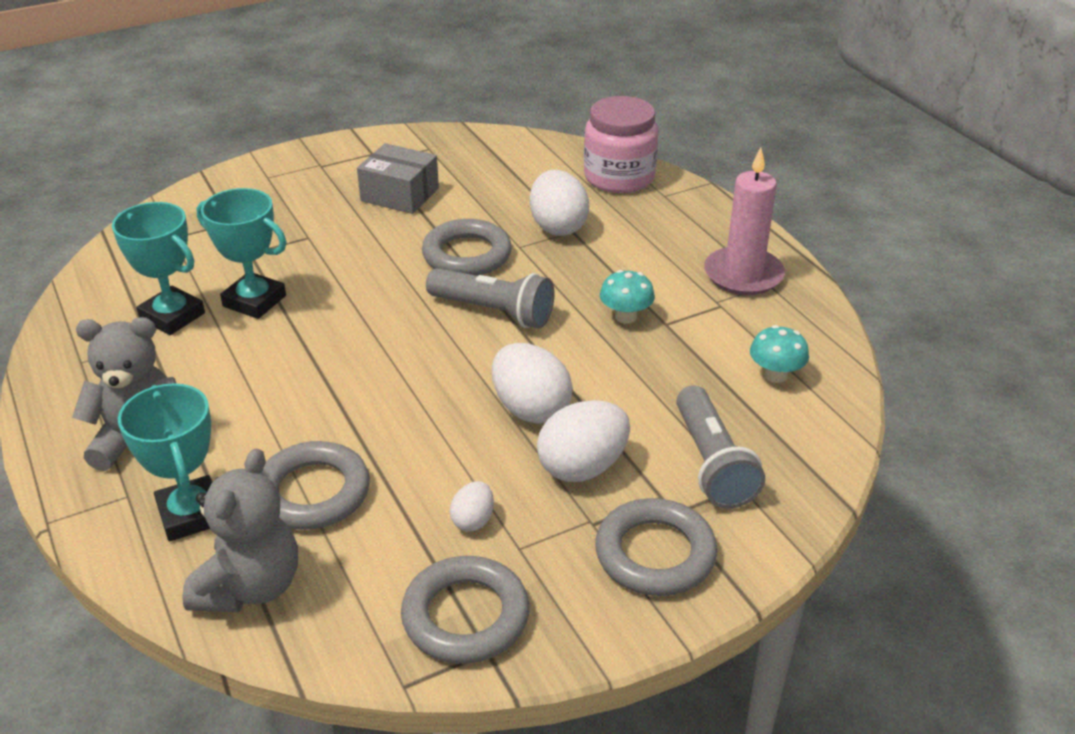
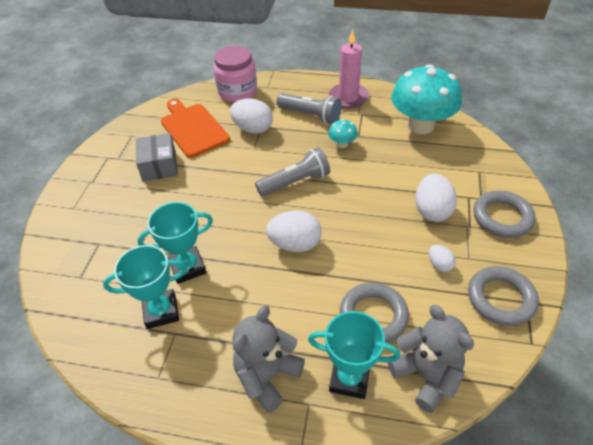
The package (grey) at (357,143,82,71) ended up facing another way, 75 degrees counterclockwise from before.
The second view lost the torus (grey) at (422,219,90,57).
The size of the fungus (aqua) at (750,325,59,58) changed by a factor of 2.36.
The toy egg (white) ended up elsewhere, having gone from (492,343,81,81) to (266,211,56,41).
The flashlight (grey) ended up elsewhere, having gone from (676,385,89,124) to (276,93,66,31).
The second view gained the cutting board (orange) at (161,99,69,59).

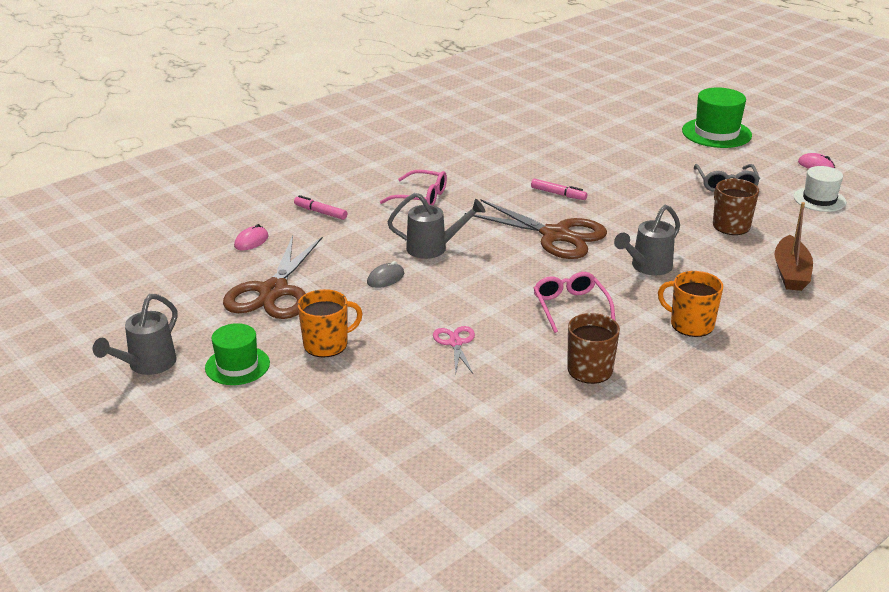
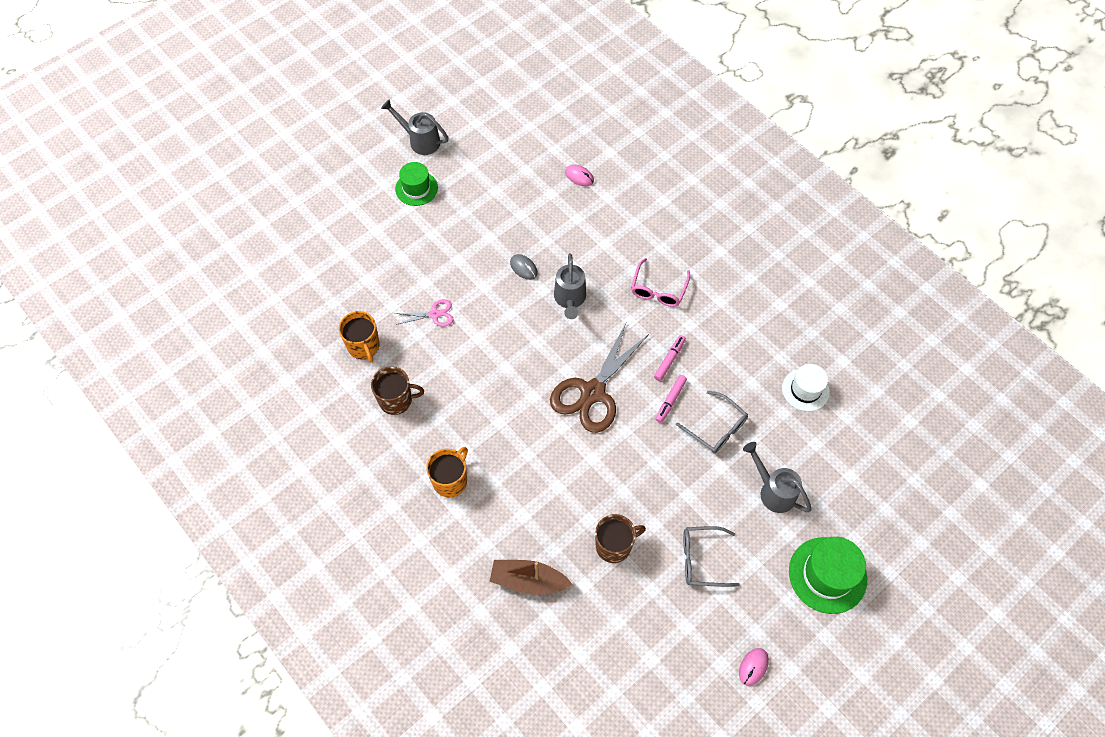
The hat (white) ended up elsewhere, having gone from (794,166,52,46) to (782,364,48,47).
The marker pen (rose-pink) ended up elsewhere, having gone from (294,195,53,25) to (654,335,32,46).
The watering pot (grey) ended up elsewhere, having gone from (614,205,66,70) to (743,442,68,71).
The second view lost the shears (brown) at (223,235,100,84).
The second view lost the spectacles (rose-pink) at (534,272,82,61).
The mug (orange) ended up elsewhere, having gone from (298,289,65,68) to (339,311,41,52).
The second view gained the spectacles (grey) at (676,391,72,62).

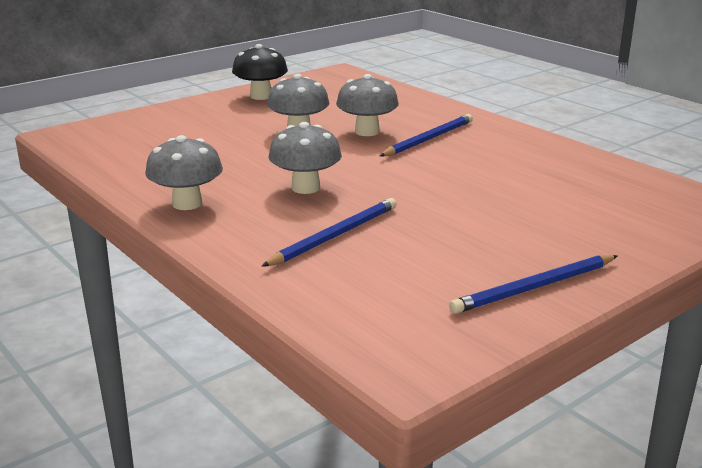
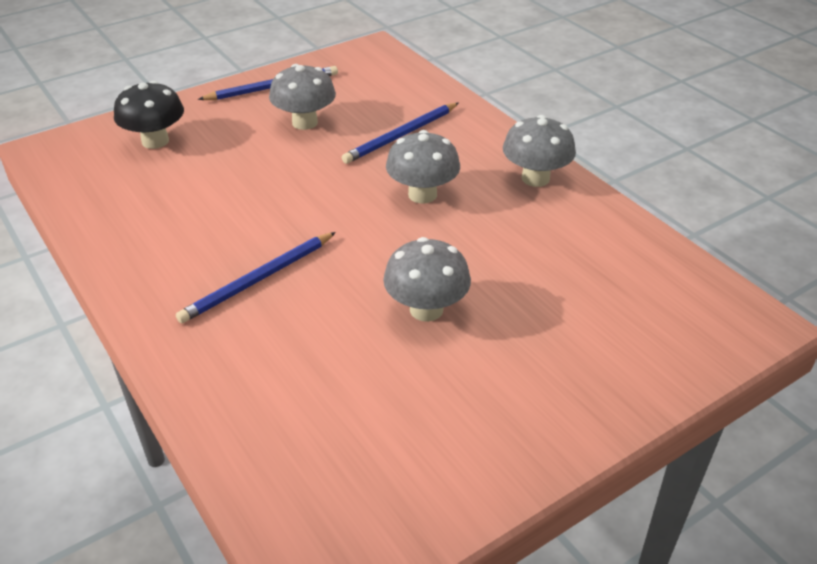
The fungus (jet-black) ended up elsewhere, having gone from (232,44,56,56) to (114,81,70,68).
The fungus (grey) ended up elsewhere, having gone from (336,74,63,62) to (269,64,67,66).

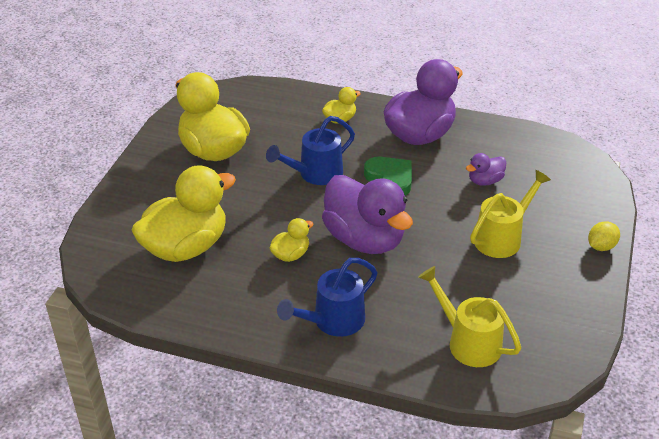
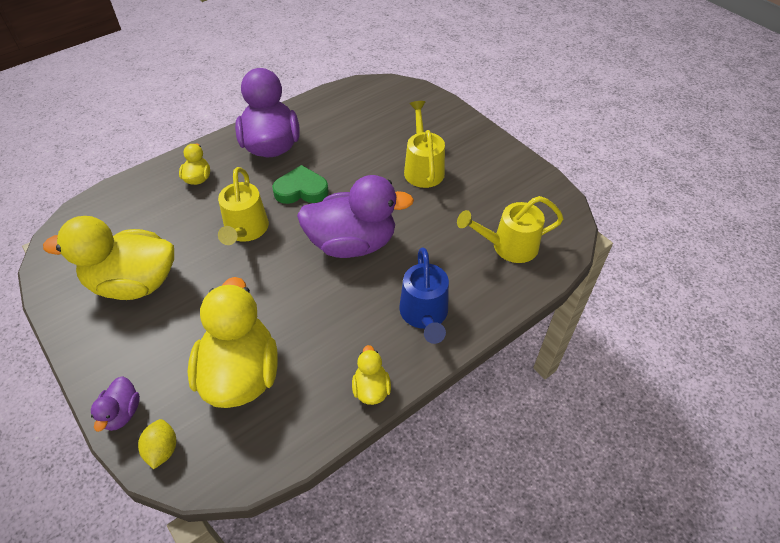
What was the watering pot (cobalt) at (266,116,89,69) turned into the watering pot (golden) at (218,167,51,78).
The rubber duck (royal purple) ended up elsewhere, having gone from (466,153,40,33) to (91,376,49,56).
The rubber duck (golden) ended up elsewhere, having gone from (270,218,43,44) to (352,345,39,60).
The toy lemon (golden) ended up elsewhere, having gone from (588,221,32,30) to (138,419,38,50).

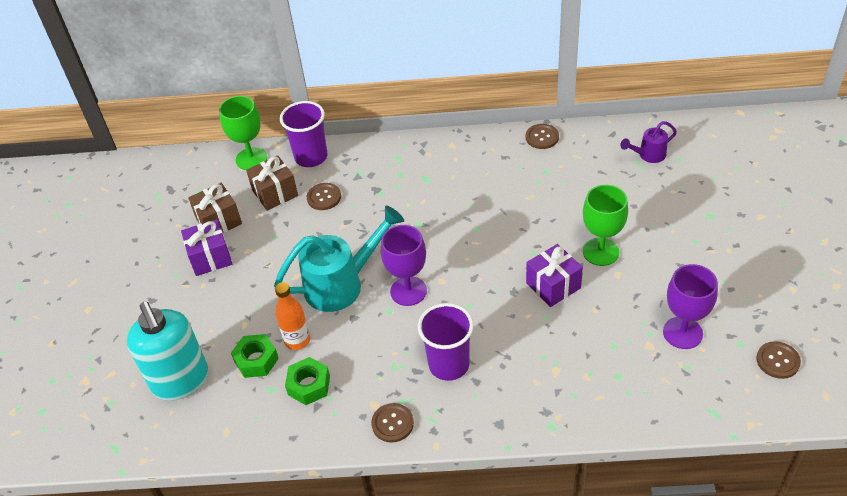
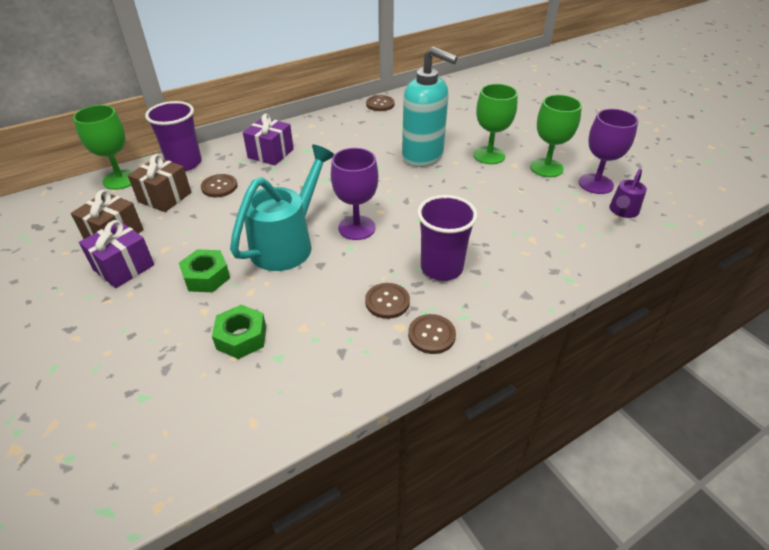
The watering pot (royal purple) ended up elsewhere, having gone from (620,121,57,42) to (609,169,38,49).
The present (royal purple) ended up elsewhere, having gone from (526,244,57,63) to (243,114,51,51).
The second view lost the drink bottle (orange) at (275,282,35,68).
The pump bottle (aqua) ended up elsewhere, having gone from (127,302,82,99) to (402,46,56,121).
The shirt button (brown) ended up elsewhere, having gone from (756,341,45,38) to (365,283,45,36).
The hexagon nut (green) ended up elsewhere, having gone from (285,357,45,48) to (179,249,51,43).
The second view gained the wine glass (green) at (530,95,52,82).

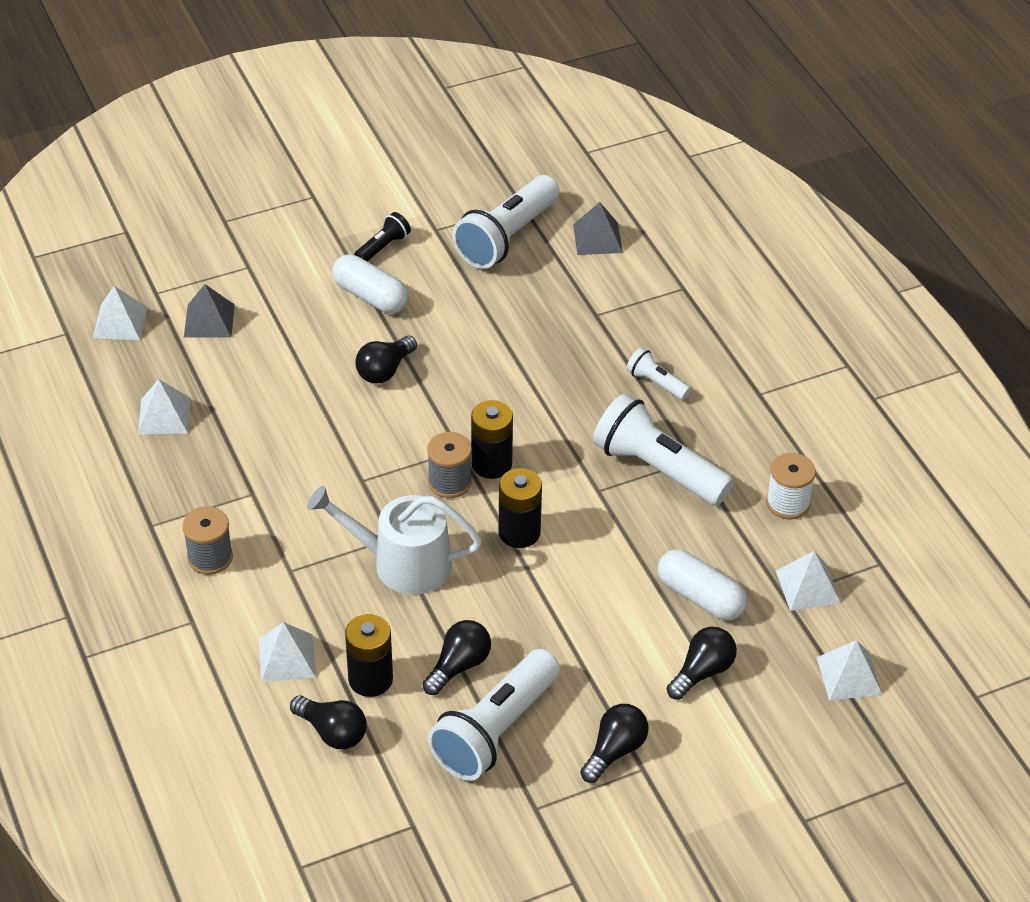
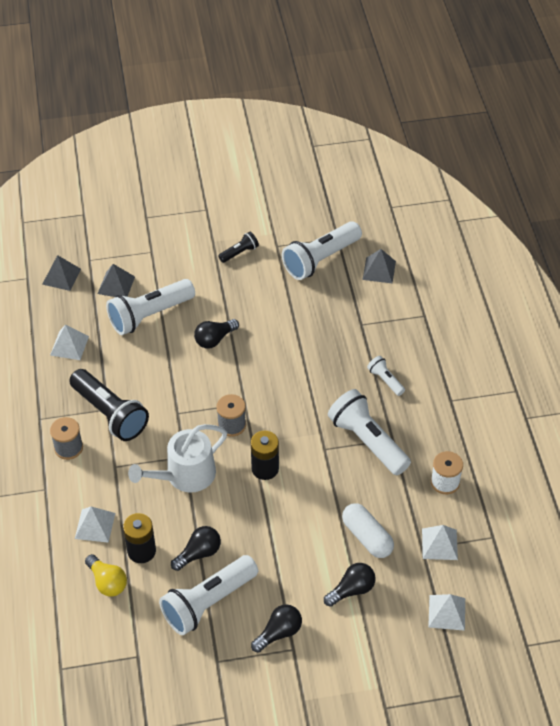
The second view lost the pill (white) at (332,254,77,59).
What was the pyramid (white) at (93,286,54,54) turned into the pyramid (grey) at (42,255,39,36).
The second view lost the power cell (jet-black) at (471,400,42,79).
The watering pot (white) at (307,485,175,110) ended up facing another way, 60 degrees counterclockwise from before.
What was the light bulb (jet-black) at (290,695,76,54) turned into the light bulb (golden) at (85,554,42,42).
The second view gained the flashlight (white) at (106,279,89,56).
The second view gained the flashlight (jet-black) at (69,369,80,72).

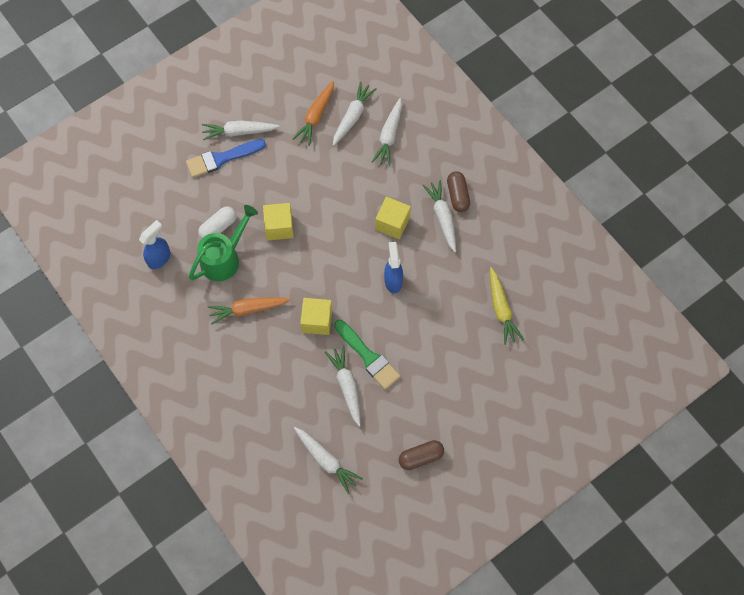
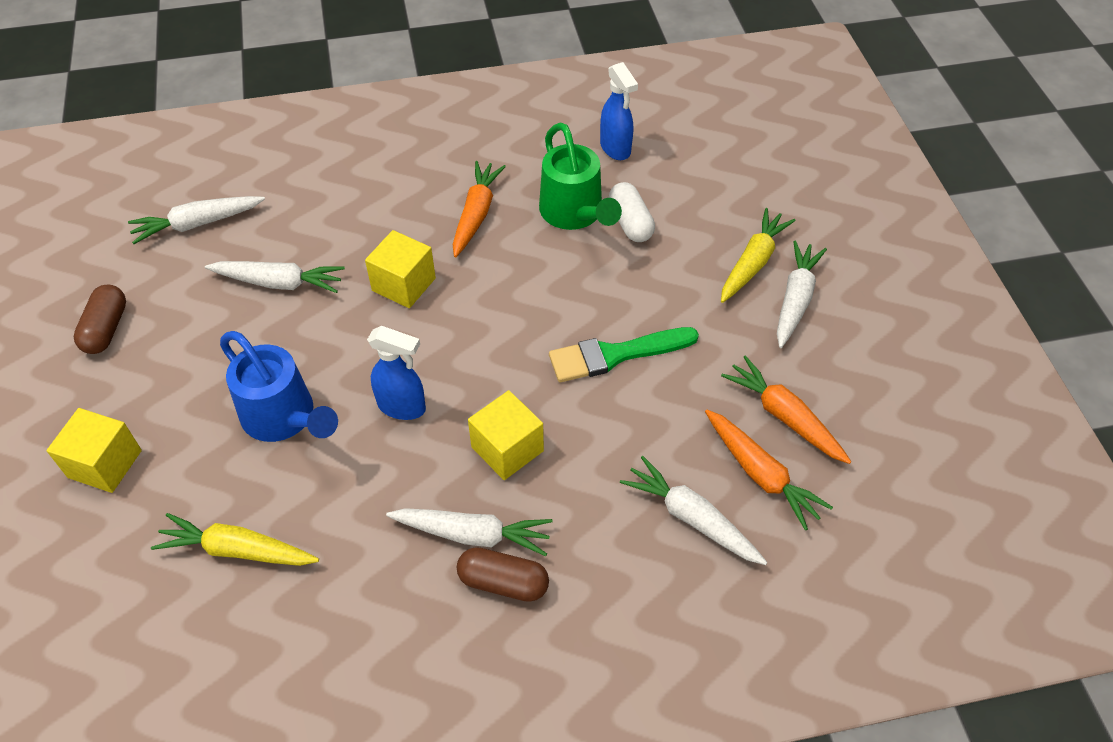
What was the toy carrot (white) at (333,82,44,64) turned into the toy carrot (orange) at (705,410,128,120).
Where the brush (cobalt) stood at (186,139,80,39), the toy carrot (golden) came to stand at (721,208,75,95).
The cube (golden) ended up elsewhere, having gone from (263,203,31,37) to (46,408,96,85).
The brush (green) ended up elsewhere, having gone from (334,320,67,70) to (549,327,150,55).
The second view gained the watering pot (cobalt) at (220,331,118,111).

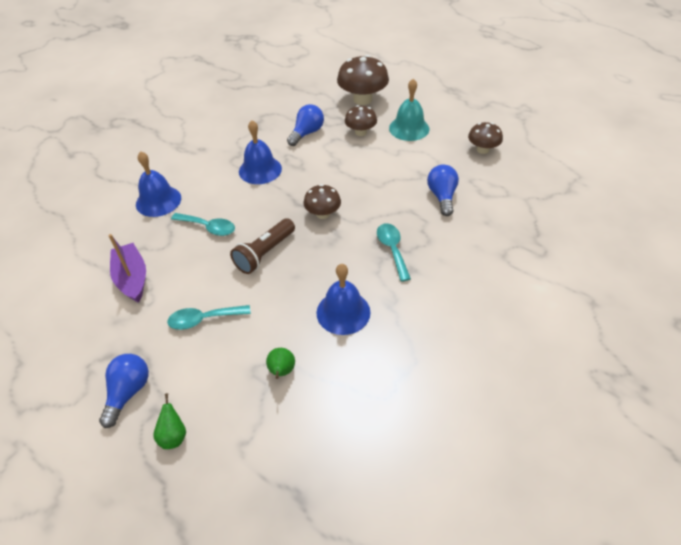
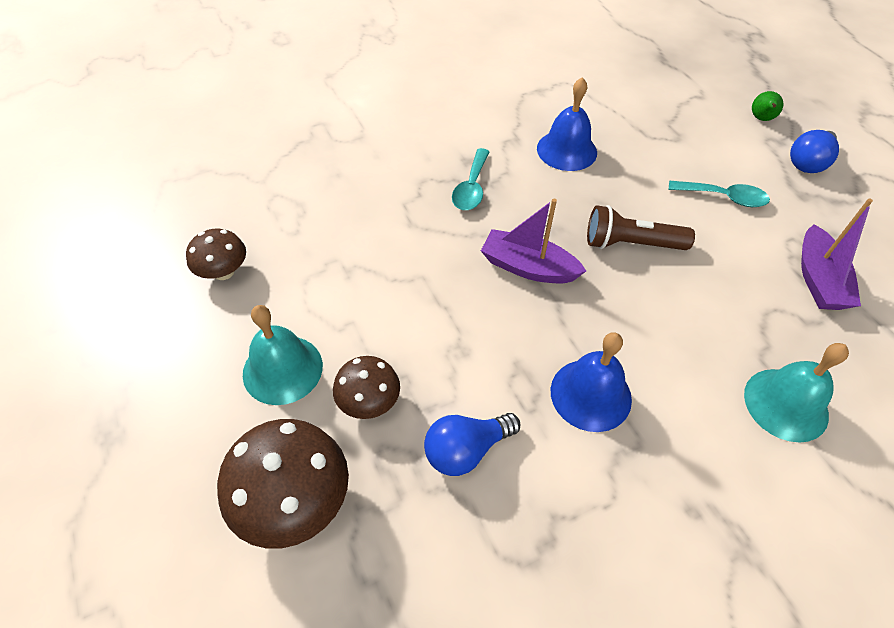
What was the hand bell (cobalt) at (136,151,45,66) turned into the hand bell (aqua) at (744,343,105,100).
The second view lost the light bulb (cobalt) at (427,164,32,52).
Where the fungus (brown) stood at (304,184,37,35), the boat (royal purple) came to stand at (481,199,105,84).
The second view lost the teaspoon (aqua) at (171,213,64,23).
The flashlight (brown) at (230,218,65,56) ended up facing another way, 150 degrees counterclockwise from before.
The second view lost the pear fruit (green) at (266,348,29,31).

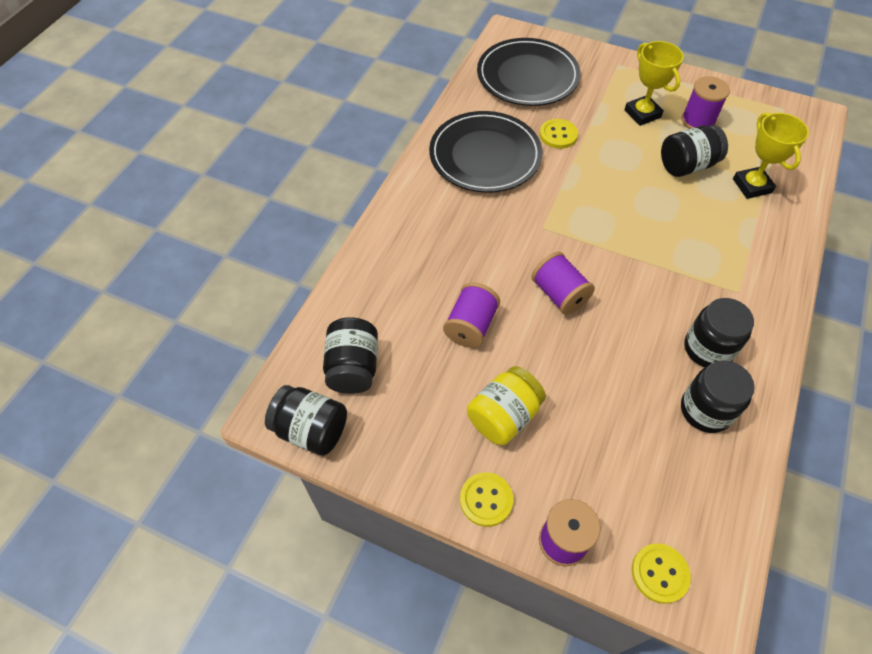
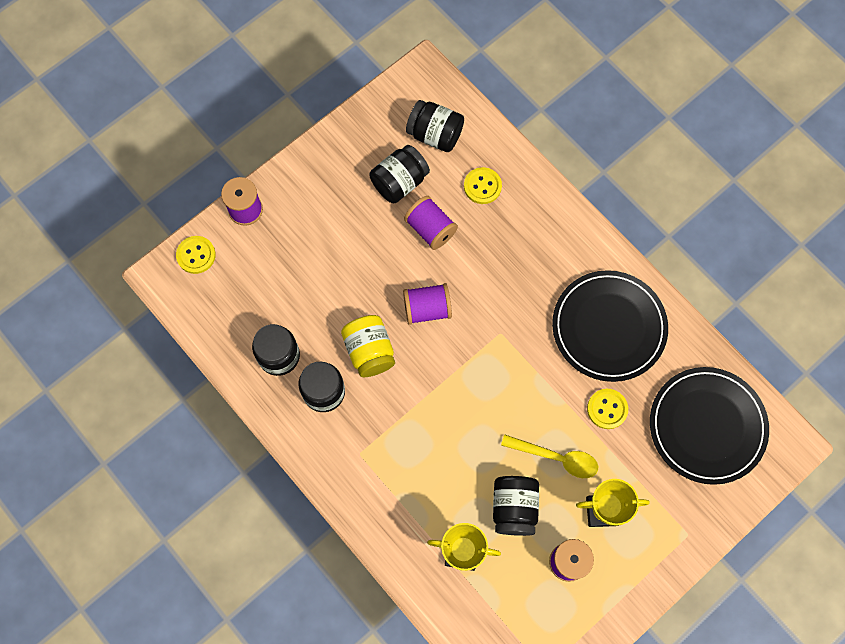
The preserve jar (golden) ended up elsewhere, having gone from (467,366,79,79) to (341,315,54,62).
The preserve jar (jet-black) ended up elsewhere, having gone from (265,385,82,71) to (369,145,61,58).
The shirt button (golden) ended up elsewhere, having gone from (460,472,54,55) to (464,167,38,37).
The second view gained the teaspoon (golden) at (501,434,97,44).

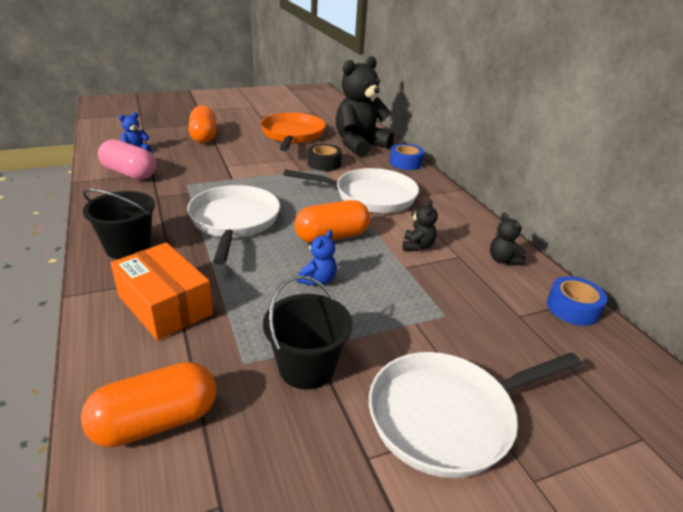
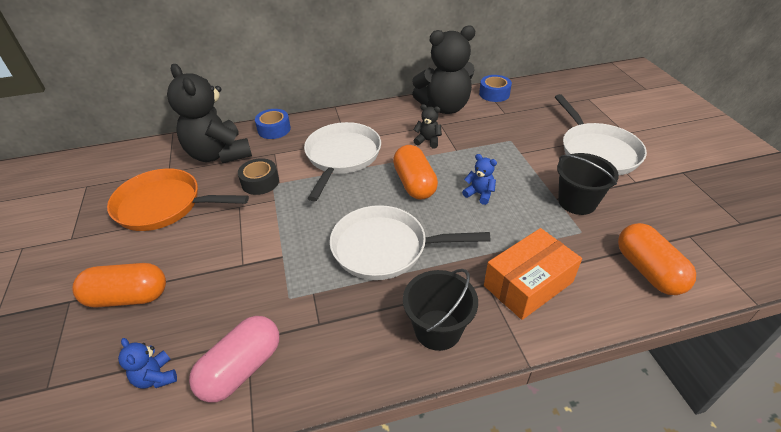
The size of the teddy (jet-black) at (490,213,36,52) changed by a factor of 2.38.

